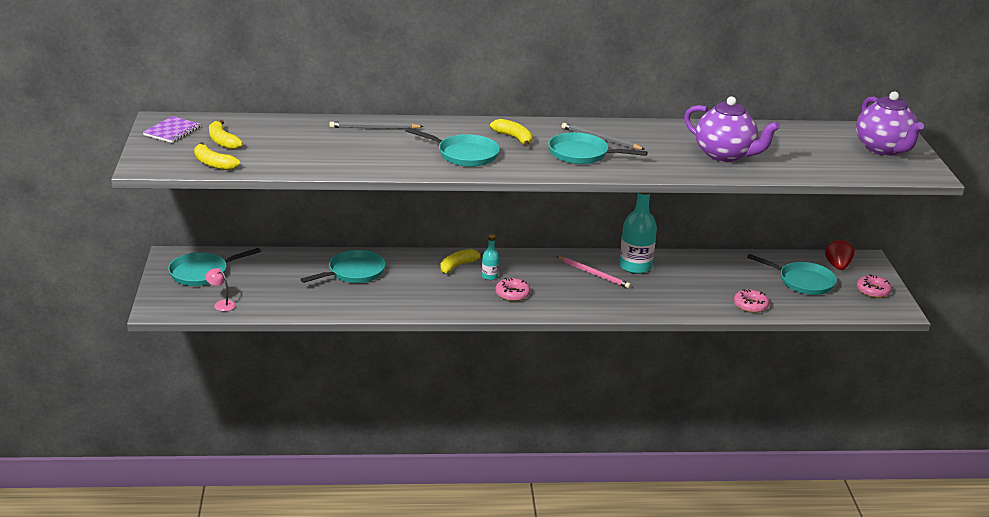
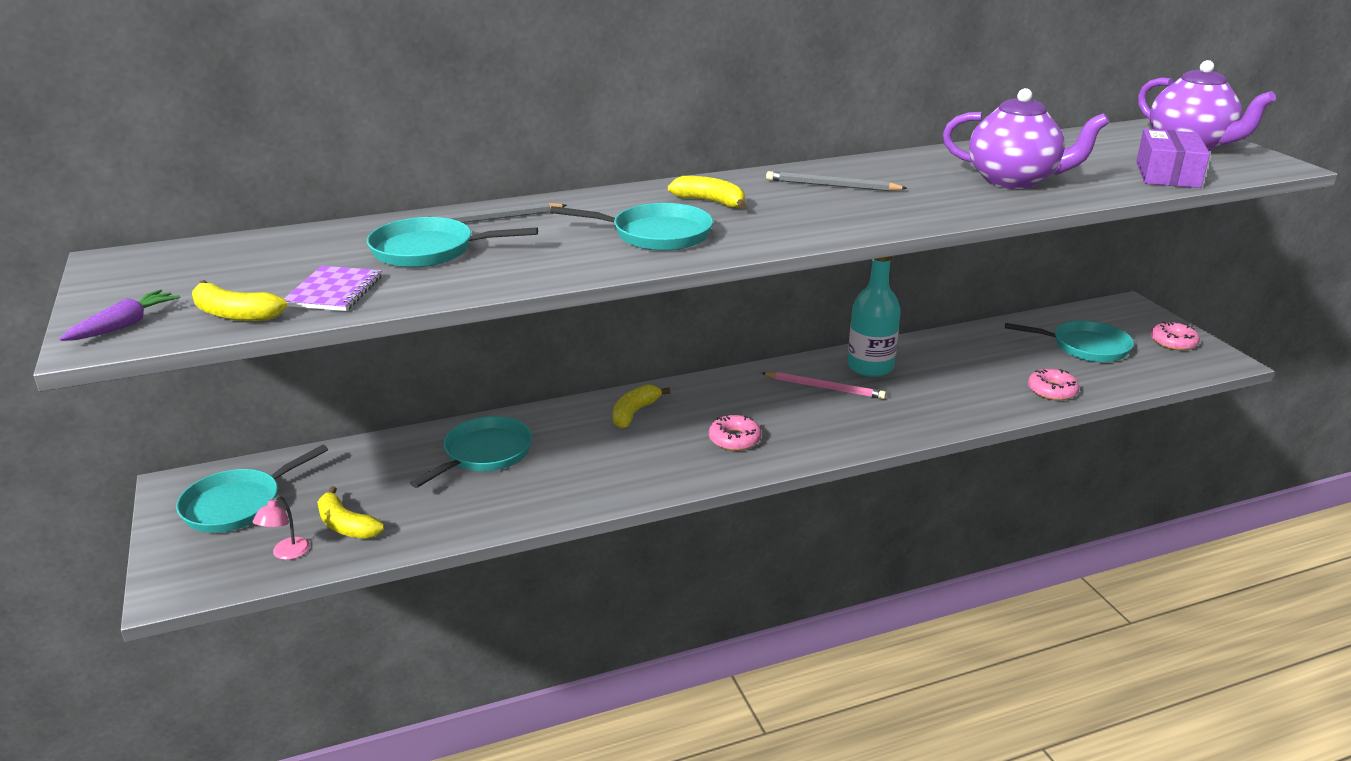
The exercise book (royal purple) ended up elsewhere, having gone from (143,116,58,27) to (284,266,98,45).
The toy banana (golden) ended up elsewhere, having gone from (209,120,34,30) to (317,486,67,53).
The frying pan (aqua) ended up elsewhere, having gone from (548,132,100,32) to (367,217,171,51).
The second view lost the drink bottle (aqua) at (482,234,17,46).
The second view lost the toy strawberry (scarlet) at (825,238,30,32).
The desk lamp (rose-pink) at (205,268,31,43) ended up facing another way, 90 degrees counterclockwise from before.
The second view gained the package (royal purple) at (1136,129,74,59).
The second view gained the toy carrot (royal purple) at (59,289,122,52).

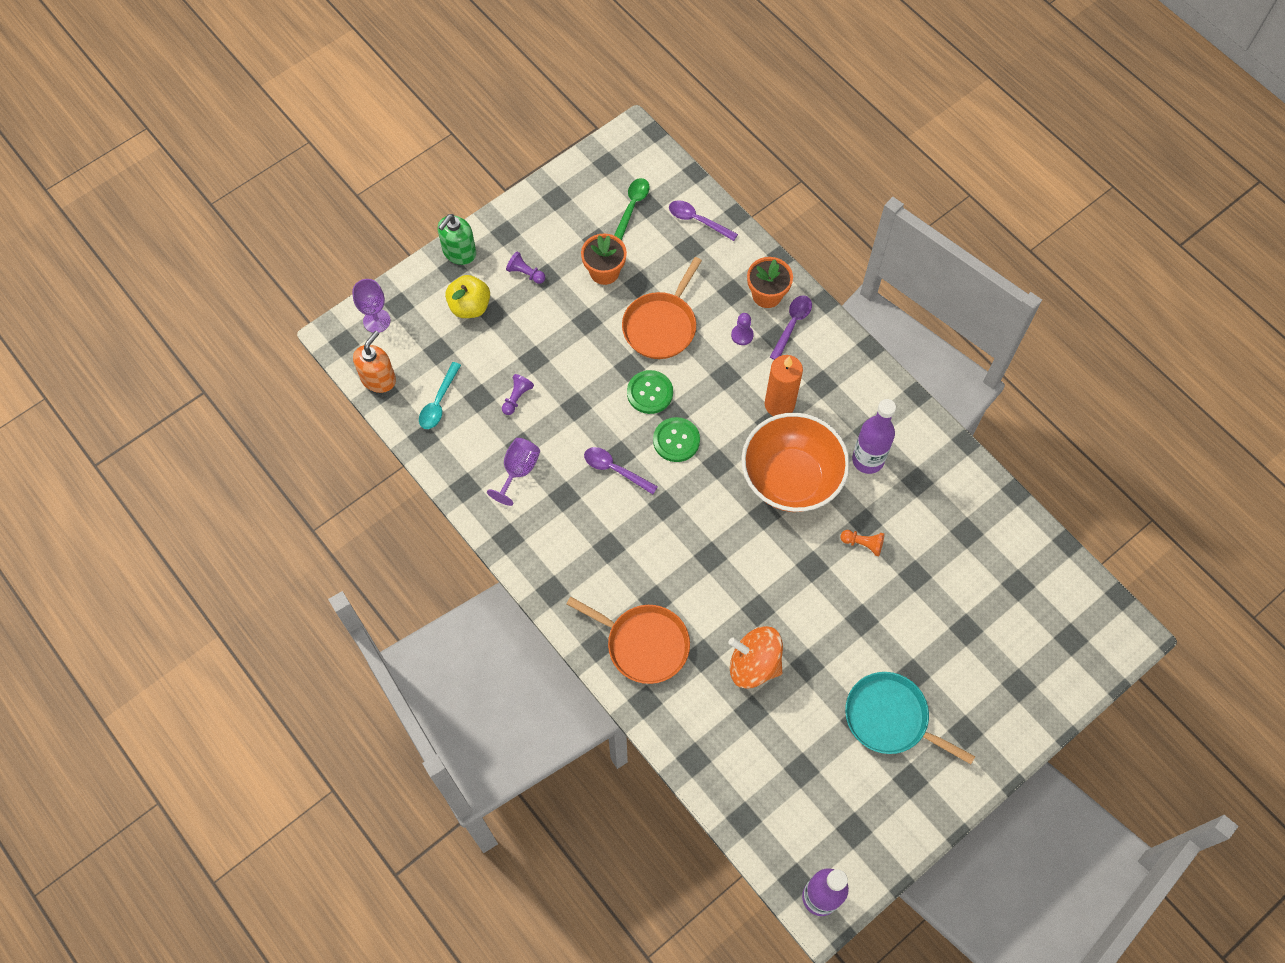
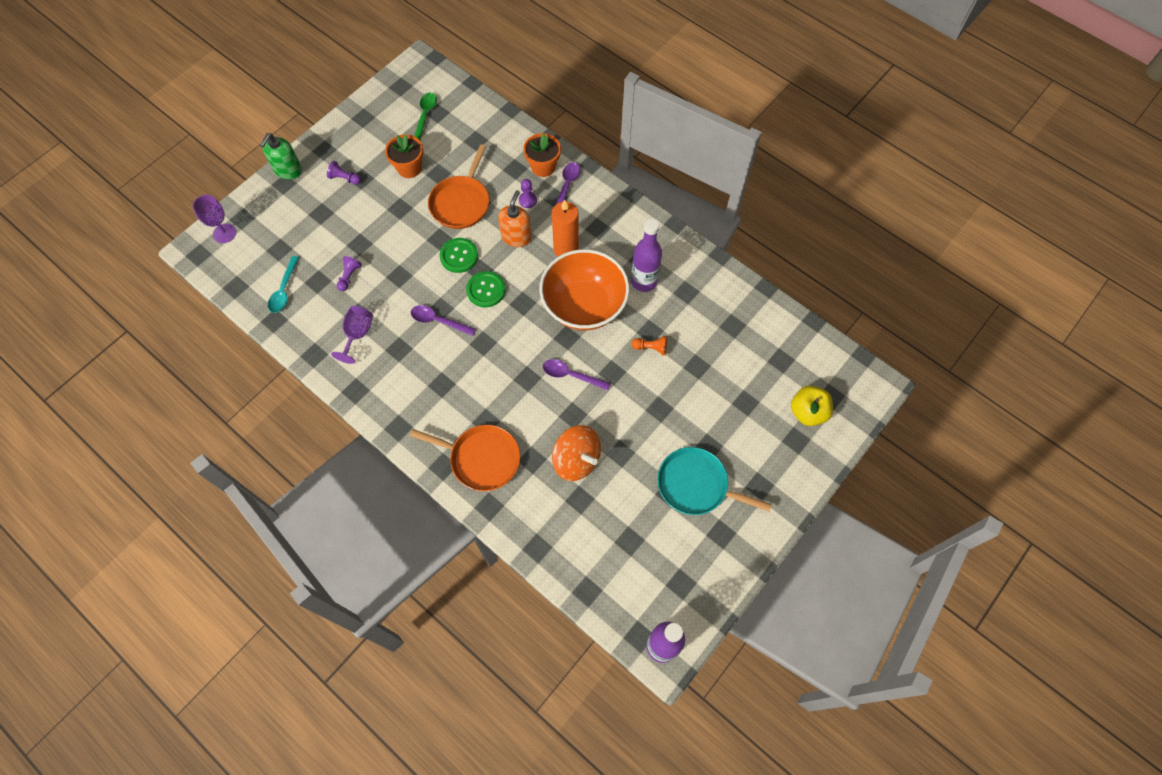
The teaspoon (royal purple) ended up elsewhere, having gone from (669,200,69,41) to (543,359,68,32).
The toy apple (golden) ended up elsewhere, having gone from (445,275,45,43) to (791,386,42,40).
The pump bottle (orange) ended up elsewhere, having gone from (353,331,43,62) to (498,190,34,57).
The whirligig (orange) at (728,626,55,63) ended up facing another way, 150 degrees counterclockwise from before.

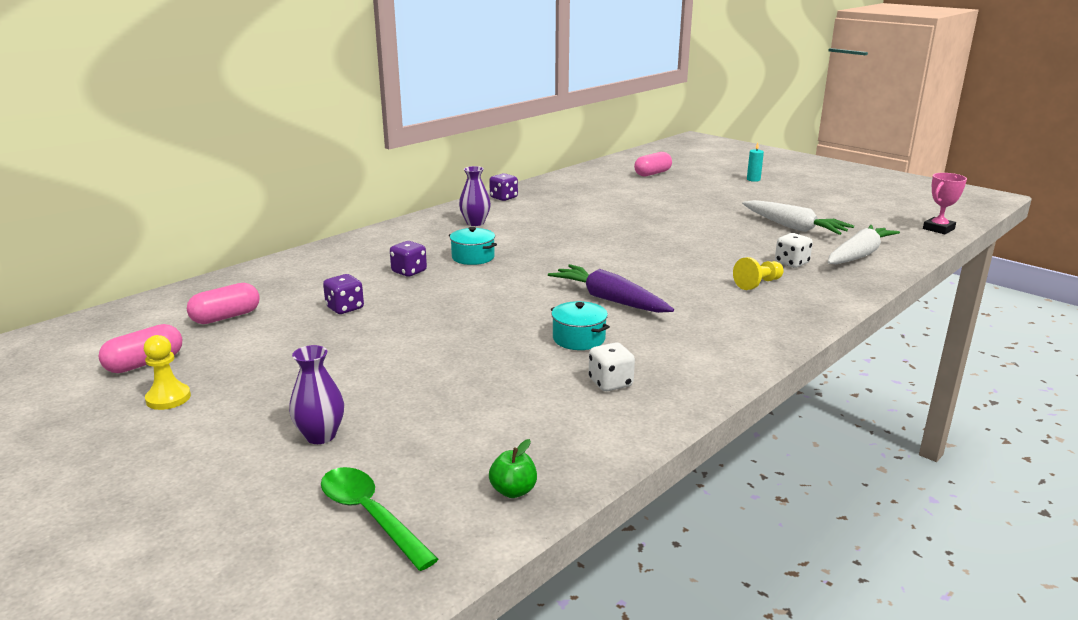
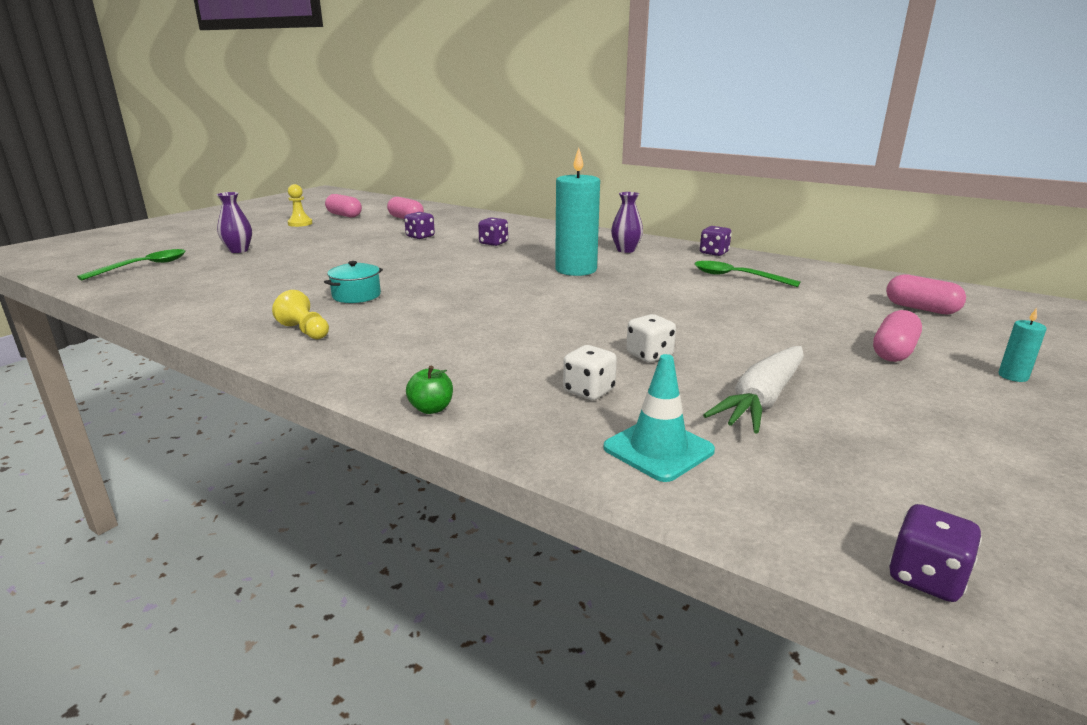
Where the prize cup (rose-pink) stood at (923,173,44,61), the die (royal purple) came to stand at (889,504,93,98).
Where the toy carrot (white) stood at (828,225,72,39), the traffic cone (aqua) came to stand at (604,354,111,128).
The second view lost the pot (aqua) at (449,227,48,38).
The chess pawn (golden) ended up elsewhere, having gone from (733,257,51,33) to (272,290,57,49).
The second view lost the toy carrot (royal purple) at (548,264,126,49).
The die (white) ended up elsewhere, having gone from (589,342,46,49) to (626,314,50,48).
The toy apple (green) ended up elsewhere, having gone from (489,439,48,59) to (406,366,47,48).
The second view gained the wax candle (aqua) at (555,148,45,128).
The second view gained the teaspoon (green) at (695,261,106,26).
The second view gained the pill (rose-pink) at (873,310,49,52).

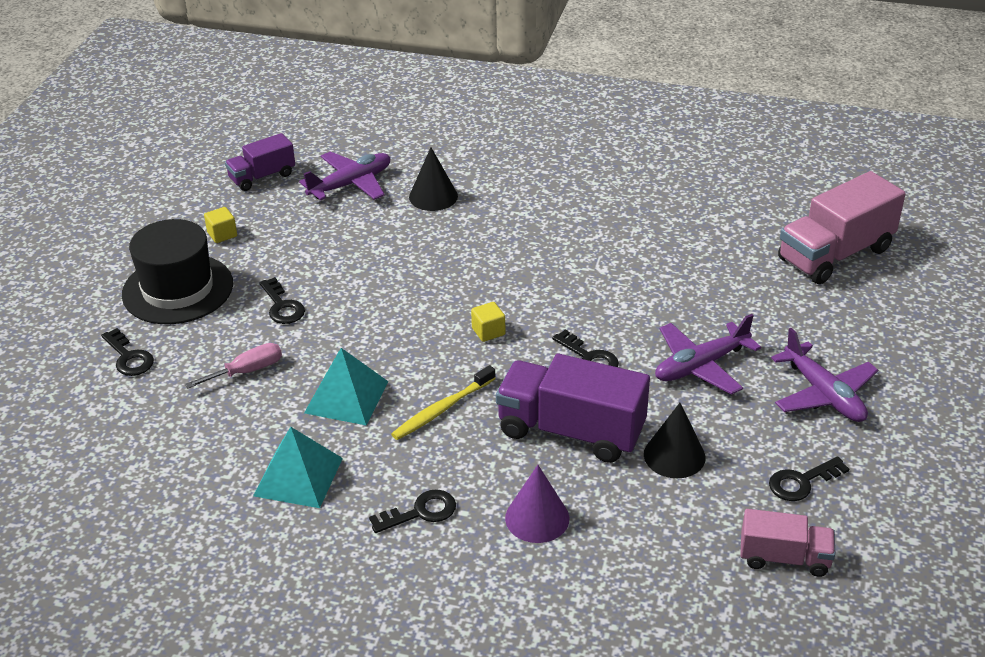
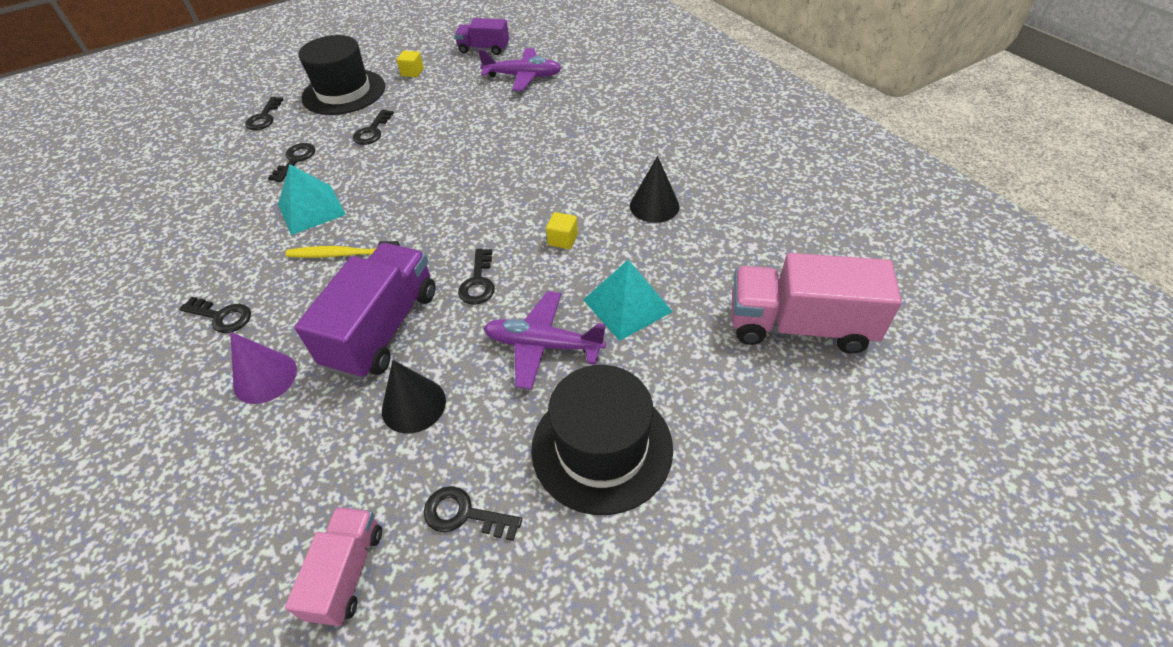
The cone shape (jet-black) ended up elsewhere, having gone from (409,148,49,63) to (630,156,50,67).
The cube (golden) ended up elsewhere, having gone from (471,302,34,40) to (546,212,32,37).
Where the aeroplane (royal purple) stood at (771,328,107,94), the hat (jet-black) came to stand at (531,365,142,150).
Where the hand screwdriver (rose-pink) stood at (185,343,97,45), the latchkey (jet-black) came to stand at (268,143,47,39).
The truck (royal purple) at (496,354,154,109) ended up facing another way, 45 degrees clockwise from before.
The pyramid (aqua) ended up elsewhere, having gone from (253,427,90,81) to (583,260,90,81).
The truck (rose-pink) at (740,509,95,68) ended up facing another way, 135 degrees counterclockwise from before.

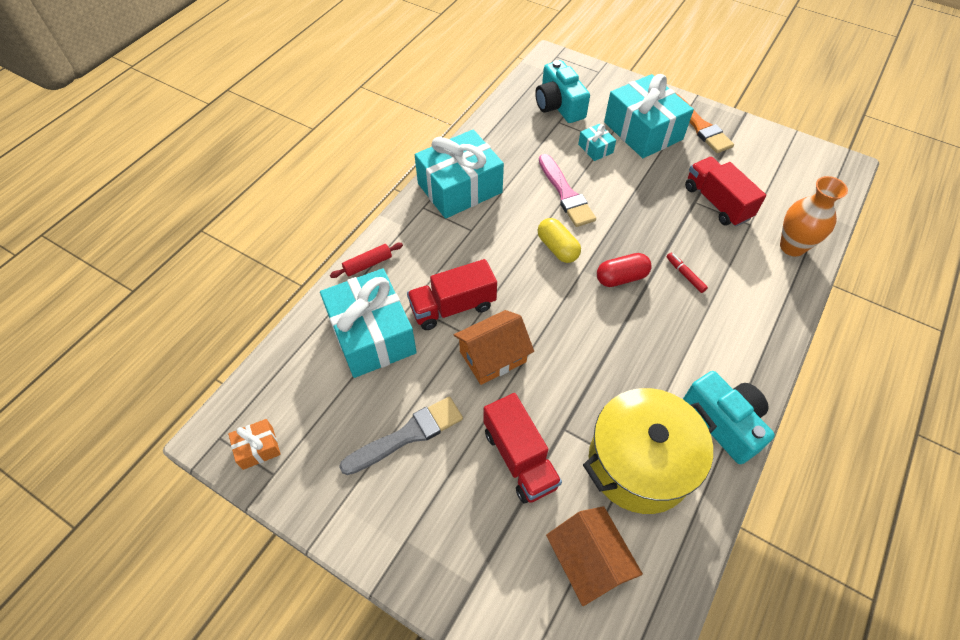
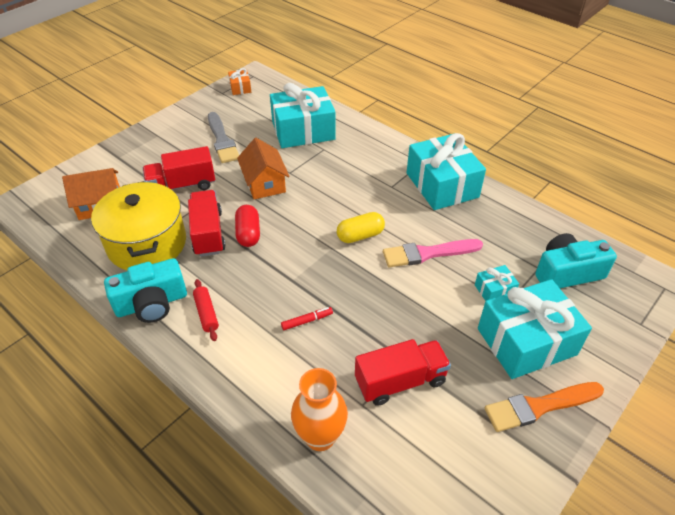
The pastry roller (scarlet) ended up elsewhere, having gone from (330,243,73,35) to (193,279,26,62).
The pill (scarlet) ended up elsewhere, having gone from (597,253,54,34) to (235,205,25,42).
The truck (scarlet) ended up elsewhere, having gone from (407,259,90,71) to (188,190,38,67).

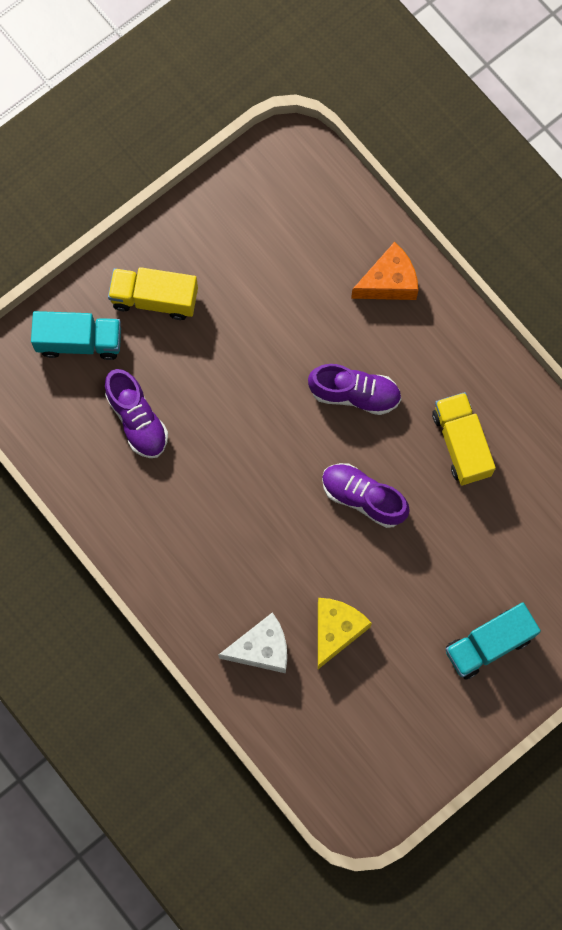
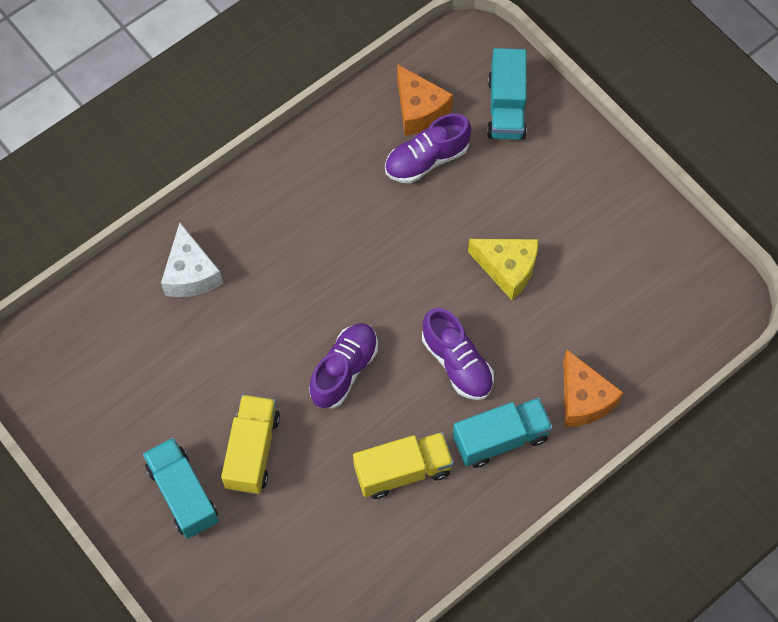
The truck (golden) ended up elsewhere, having gone from (108,267,90,53) to (221,394,59,100).
The sneaker (royal purple) at (308,364,93,51) ended up facing another way, 45 degrees counterclockwise from before.
The cheese (golden) ended up elsewhere, having gone from (318,598,54,71) to (468,239,71,61).
The second view gained the cheese (orange) at (397,64,56,72).
The second view gained the truck (aqua) at (453,398,100,70).

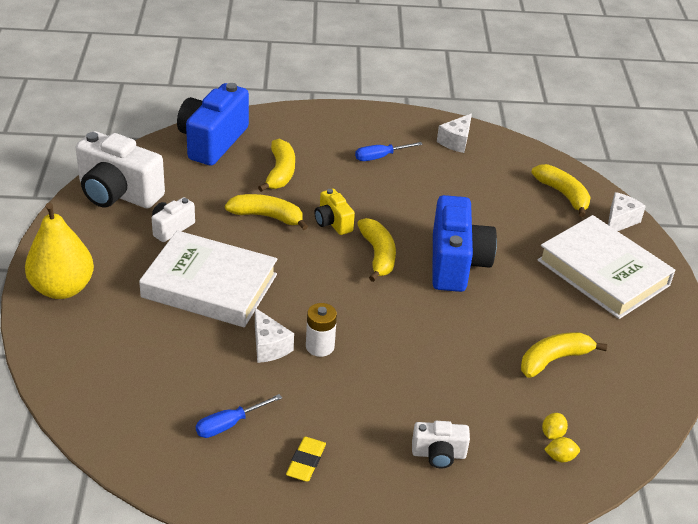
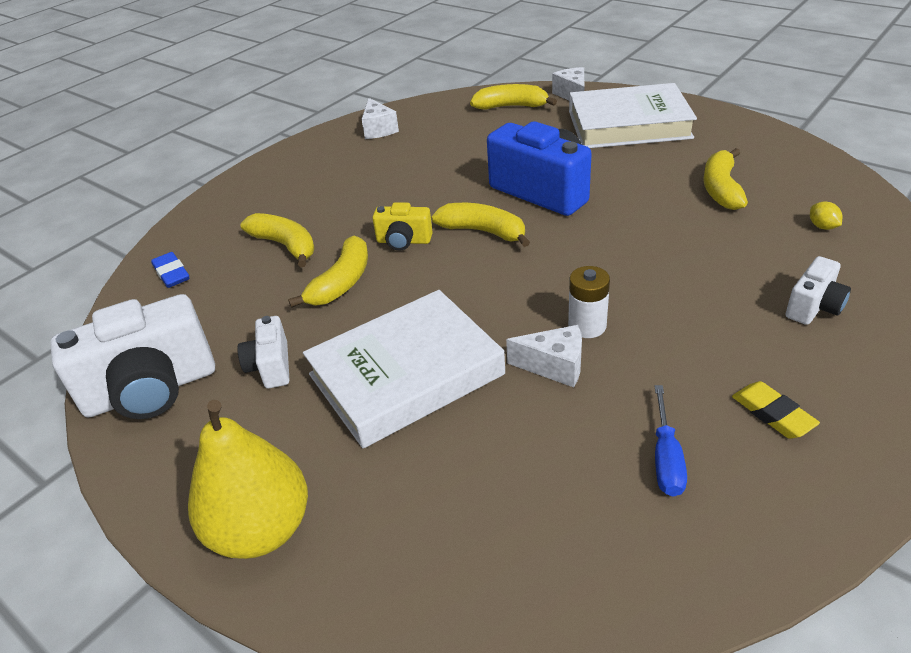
Where the compact camera (cobalt) stood at (177,83,72,83), the gum eraser (cobalt) came to stand at (151,252,38,36).
The second view lost the hand screwdriver (cobalt) at (355,142,68,19).
The toy banana (golden) at (225,194,83,36) ended up facing another way, 150 degrees clockwise from before.
The second view lost the toy lemon (golden) at (544,437,36,25).

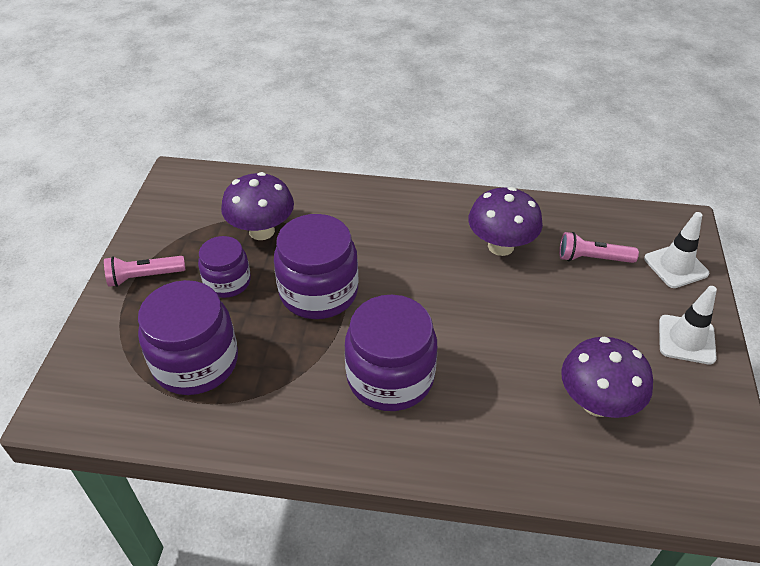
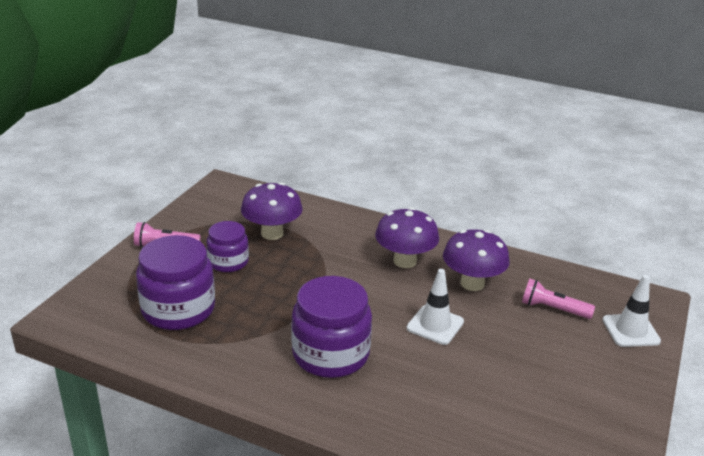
The second view lost the preserve jar (royal purple) at (274,214,85,105).
The traffic cone (white) ended up elsewhere, having gone from (659,286,58,79) to (407,269,57,76).
The fungus (royal purple) ended up elsewhere, having gone from (561,336,92,82) to (375,207,64,61).

